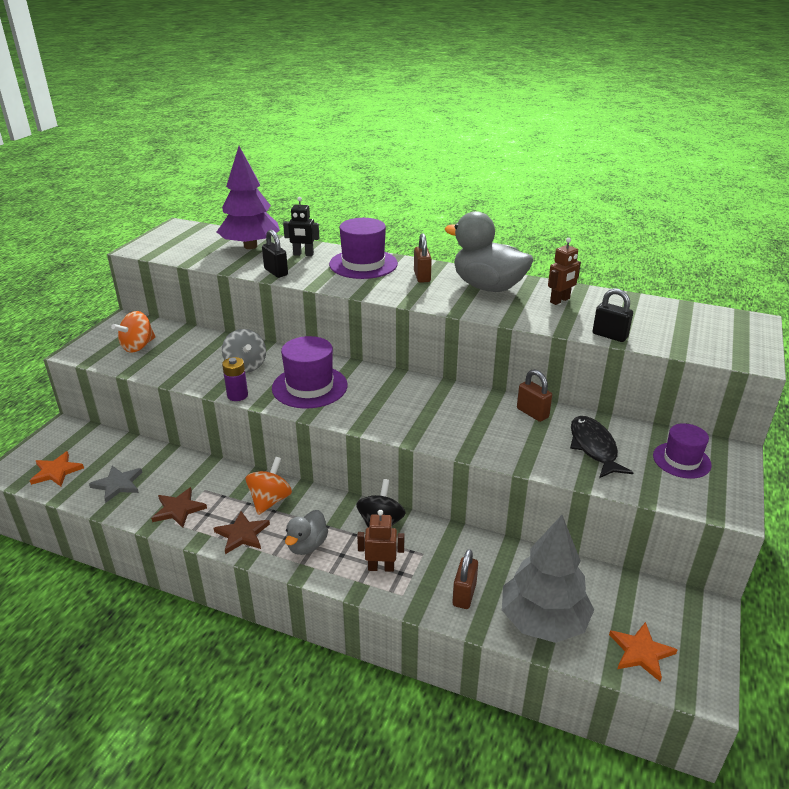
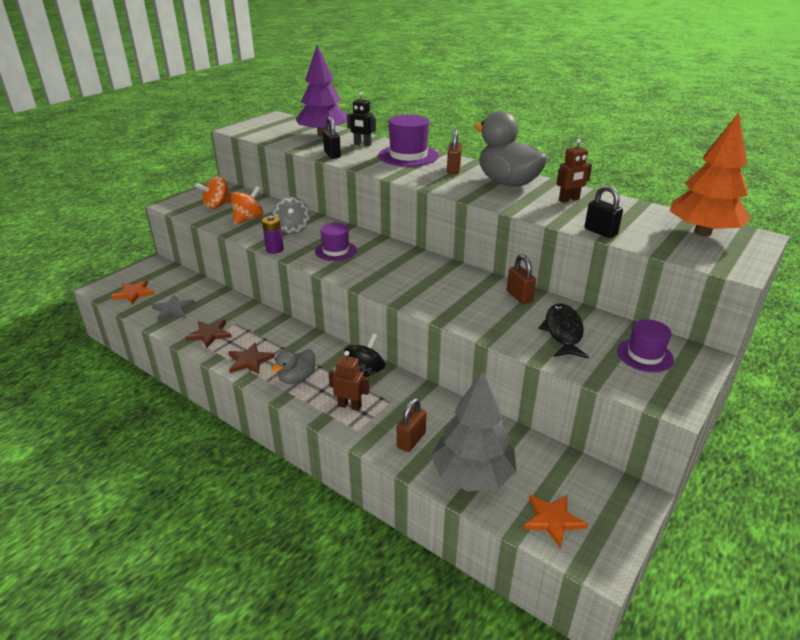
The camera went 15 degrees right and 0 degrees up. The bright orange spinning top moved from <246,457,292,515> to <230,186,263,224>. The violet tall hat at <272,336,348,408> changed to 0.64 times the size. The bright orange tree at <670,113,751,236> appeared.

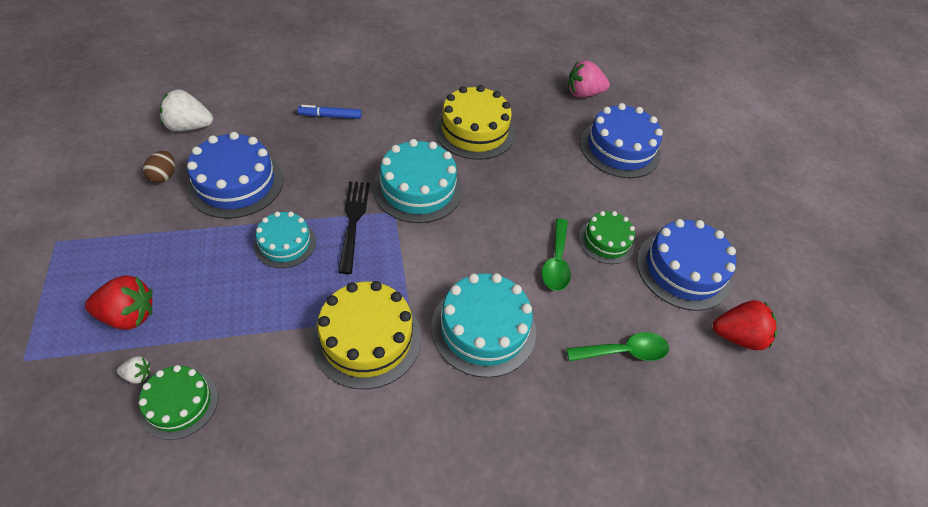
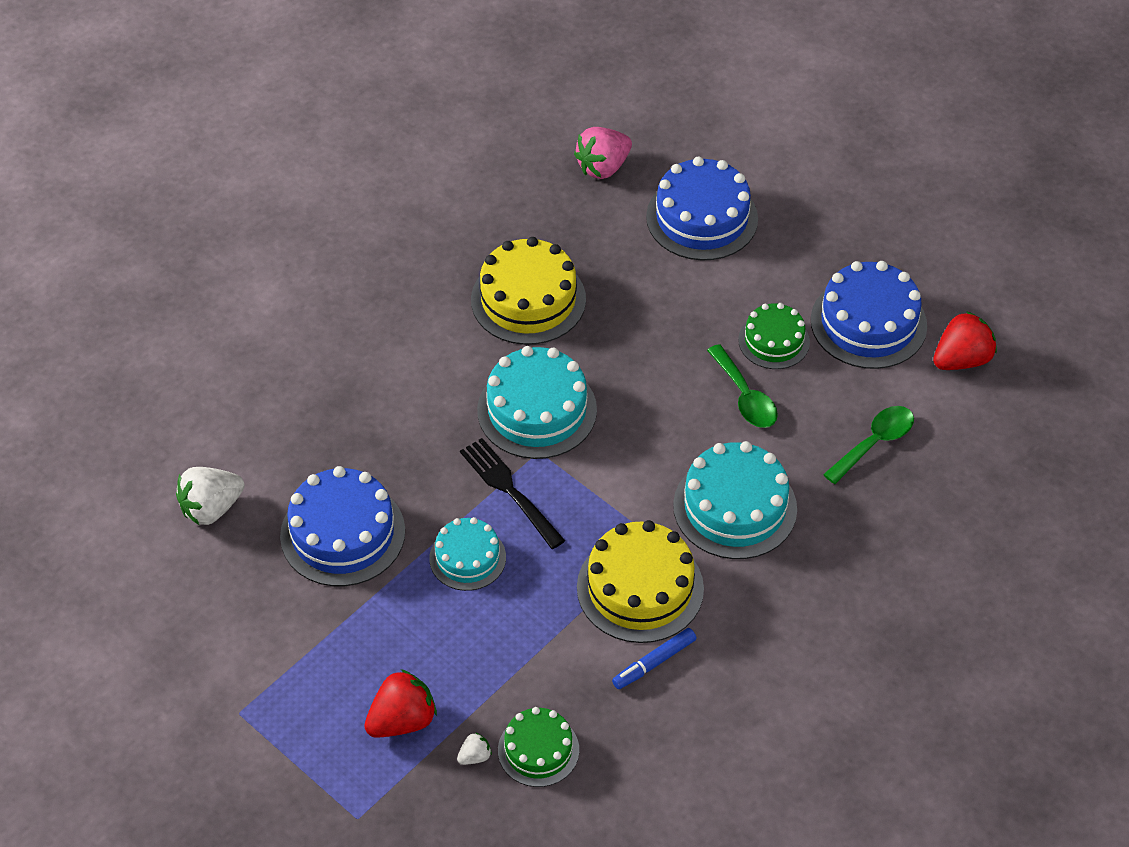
The camera went 30 degrees left and 0 degrees up. The cobalt marker moved from <297,105,362,119> to <612,628,697,689>. The brown egg at <143,151,175,183> disappeared.

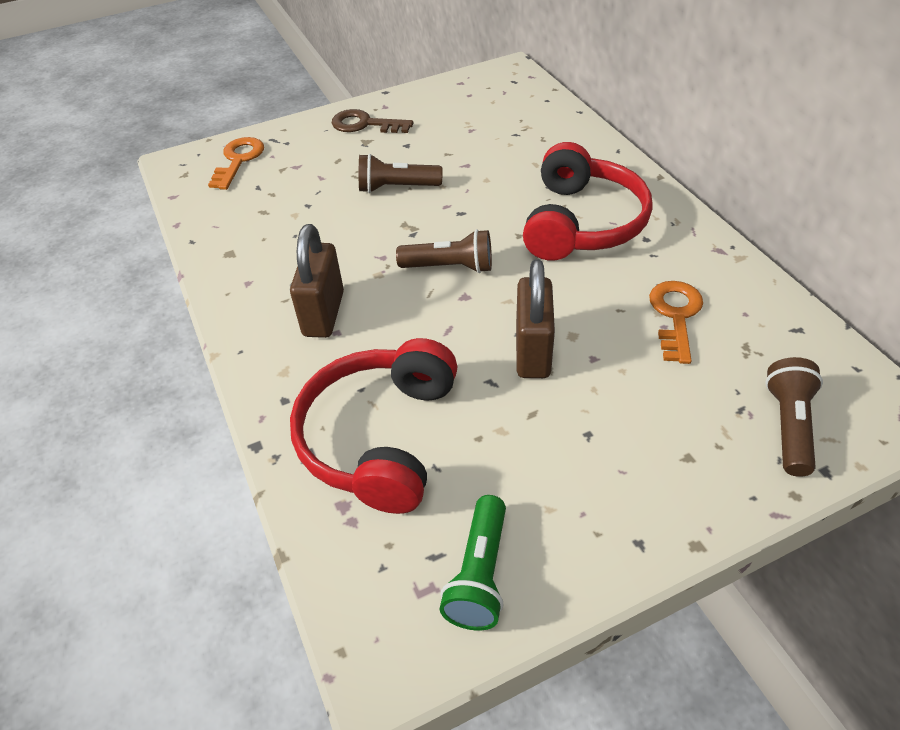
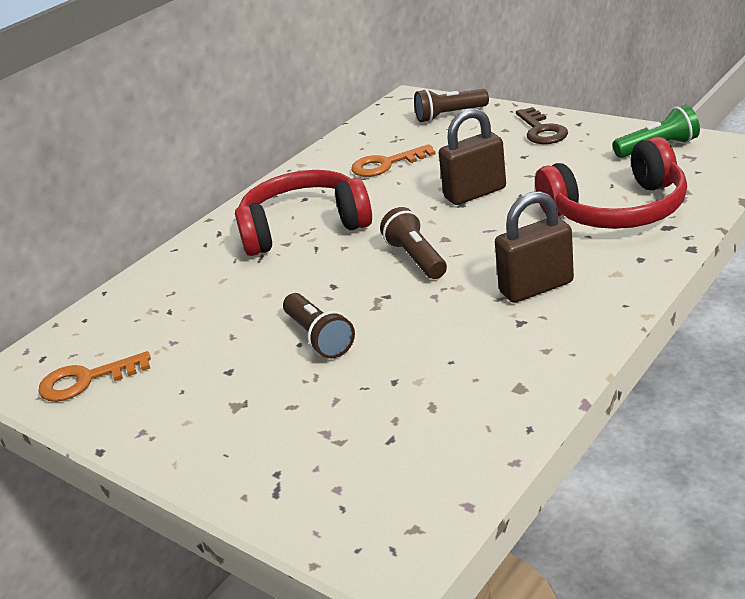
The camera went 115 degrees left and 15 degrees down. The bright orange key moved from <208,137,264,190> to <38,351,151,402>. The brown key moved from <332,109,414,133> to <516,107,568,144>.

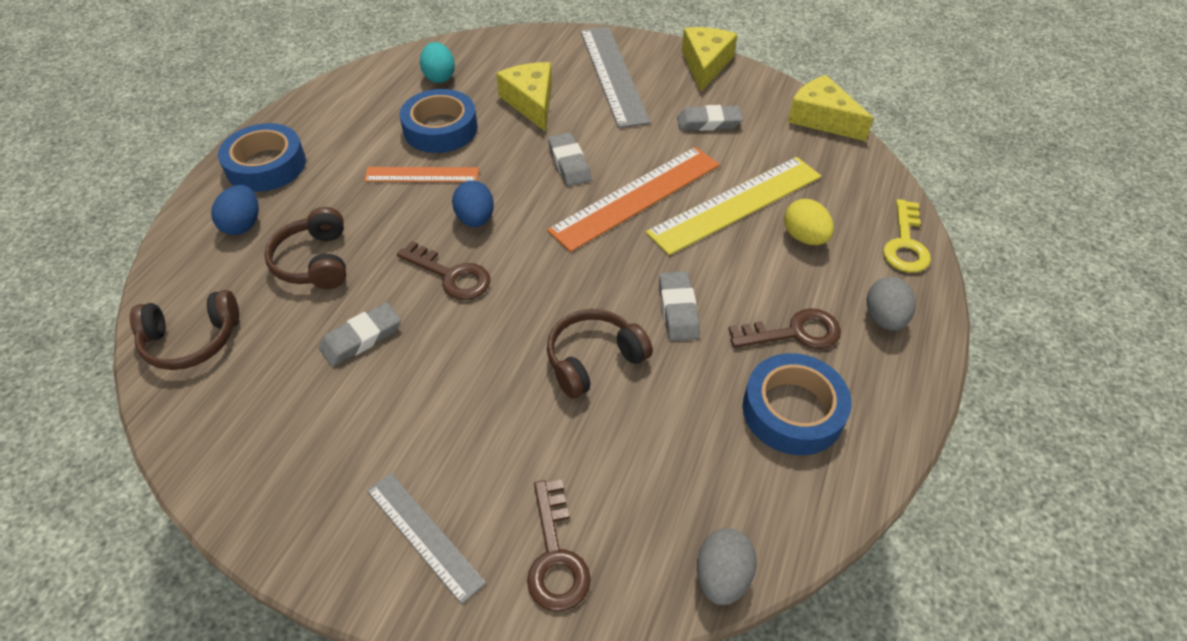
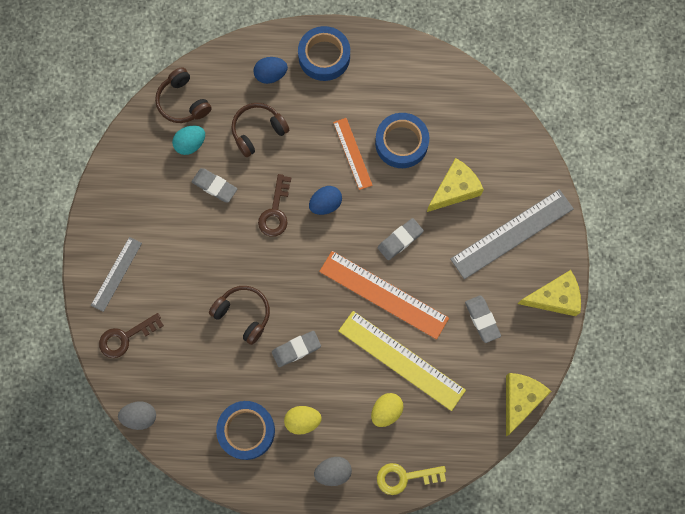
The camera went 70 degrees right and 25 degrees up. The aqua egg moved from <420,42,455,83> to <172,126,205,155>. The brown key at <729,308,841,349> was replaced by the yellow egg at <284,406,322,435>.

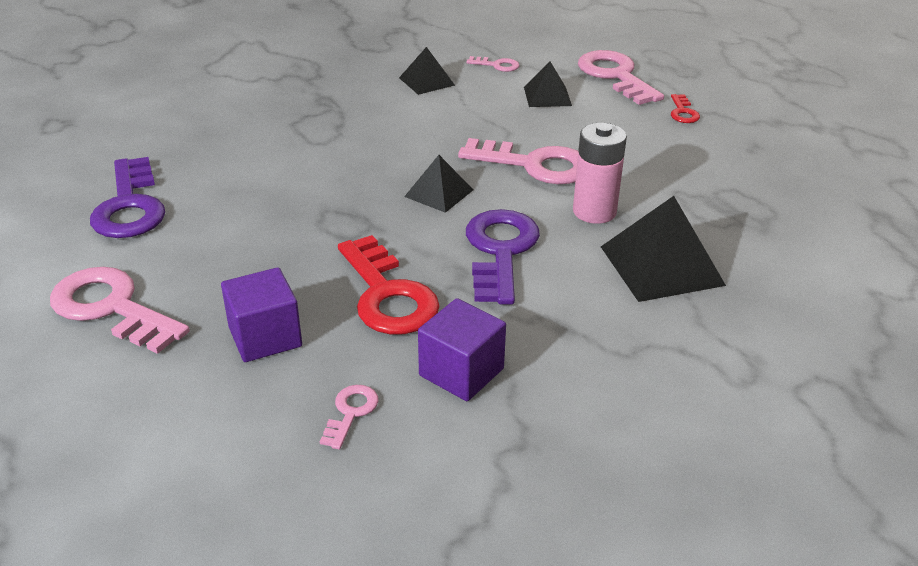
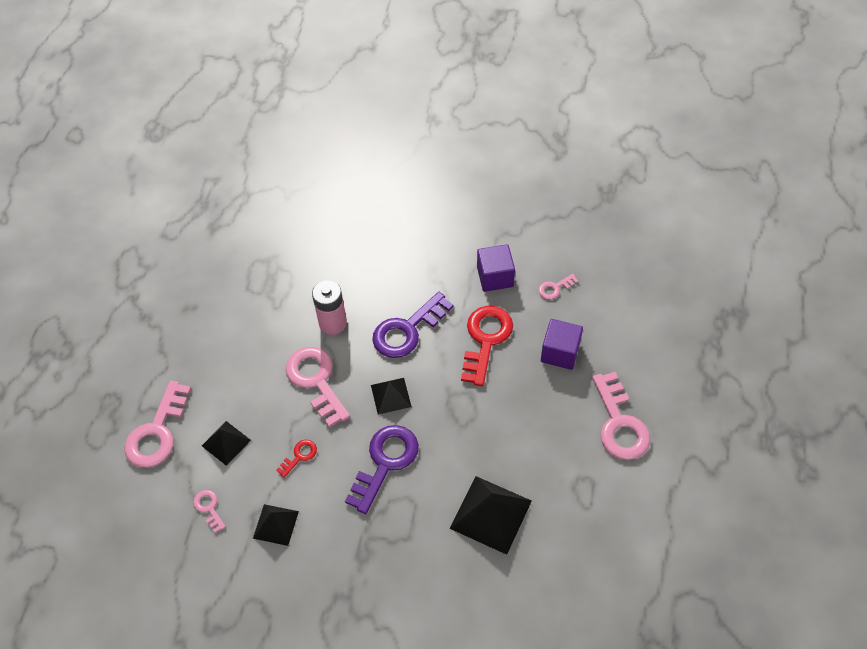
The camera went 135 degrees left and 20 degrees up. The scarlet key moved from <671,94,700,123> to <276,440,317,478>. The violet key moved from <90,157,165,238> to <345,425,419,514>. The black solid pyramid moved from <601,196,726,302> to <450,476,532,555>.

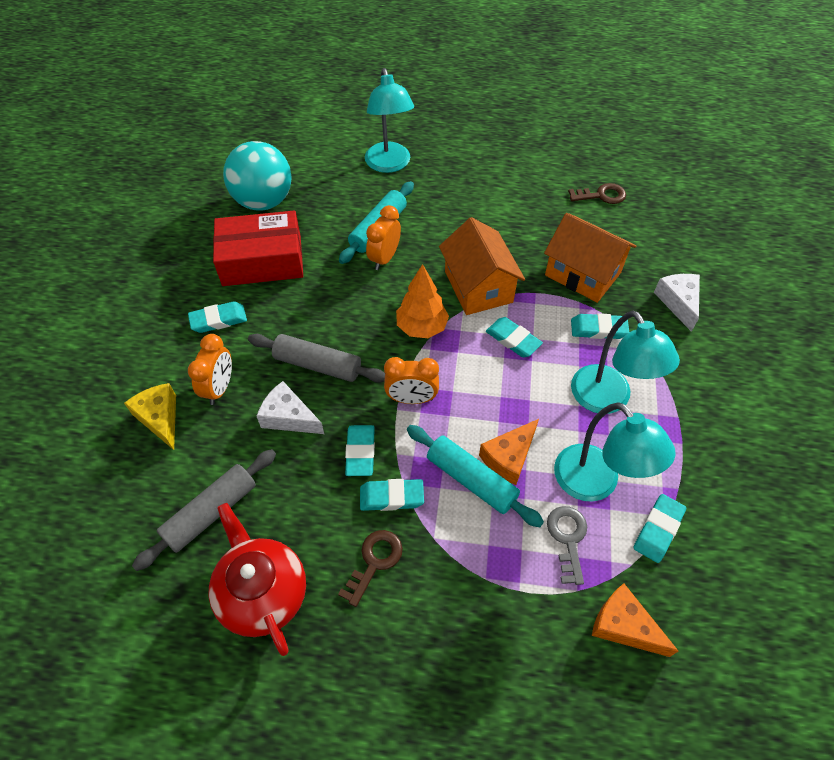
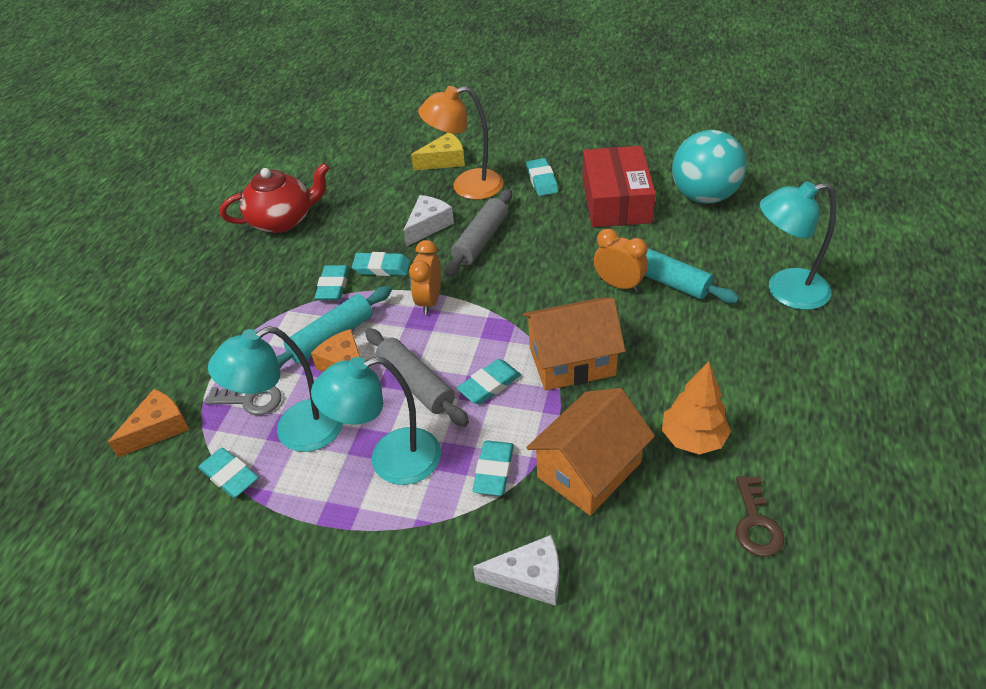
The camera went 100 degrees right and 10 degrees down. The ash-grey dough roller moved from <132,449,276,571> to <365,328,469,427>. The bright orange clock at <188,334,232,405> was replaced by the bright orange desk lamp at <418,86,504,200>. The bright orange tree moved from <396,264,449,338> to <662,362,731,455>. The brown key at <338,530,403,607> disappeared.

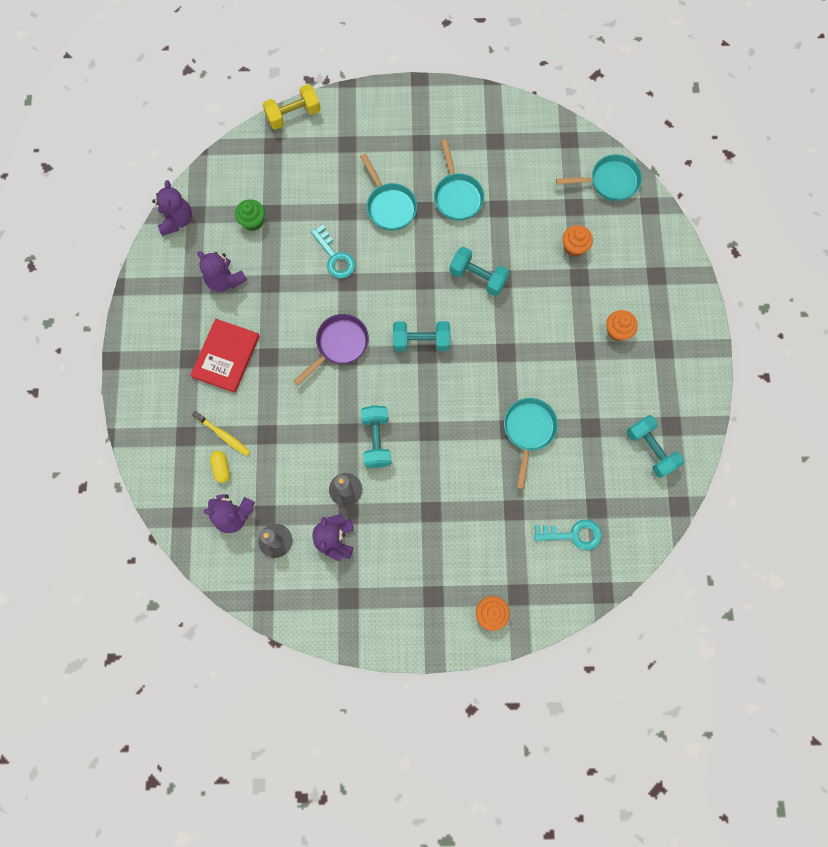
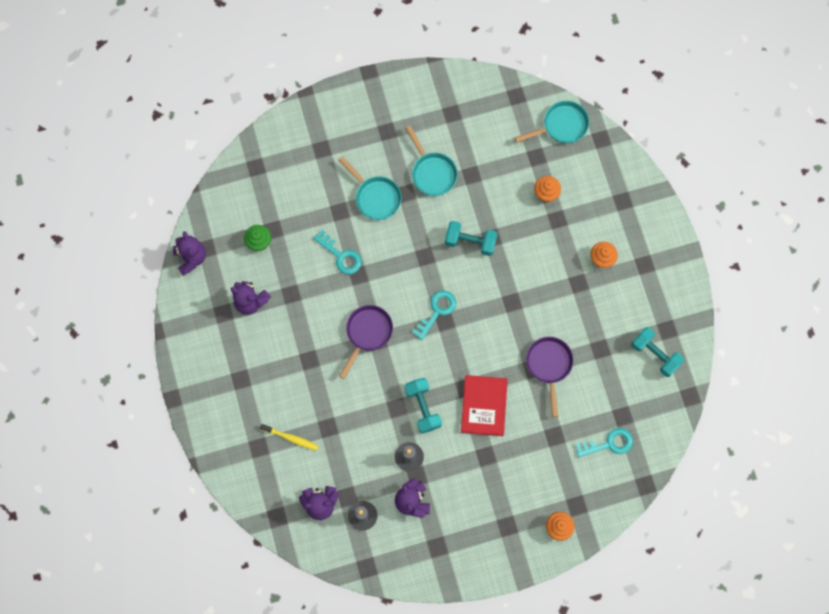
The camera went 15 degrees left and 0 degrees up. The aqua dumbbell at <393,321,450,351> was replaced by the aqua key at <412,291,456,340>. The scarlet book moved from <190,319,260,393> to <461,375,508,436>. The aqua skillet at <504,398,558,489> became the violet skillet at <526,337,573,417>. The yellow capsule at <210,451,230,483> disappeared. The yellow dumbbell at <262,84,321,130> disappeared.

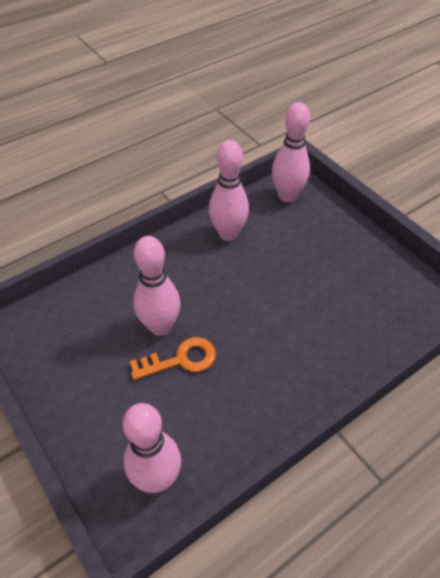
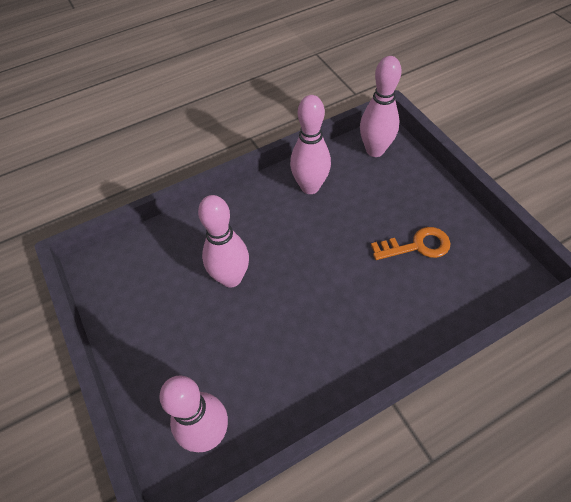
The camera went 10 degrees right and 5 degrees up. The bright orange key moved from <130,337,216,380> to <371,227,450,260>.

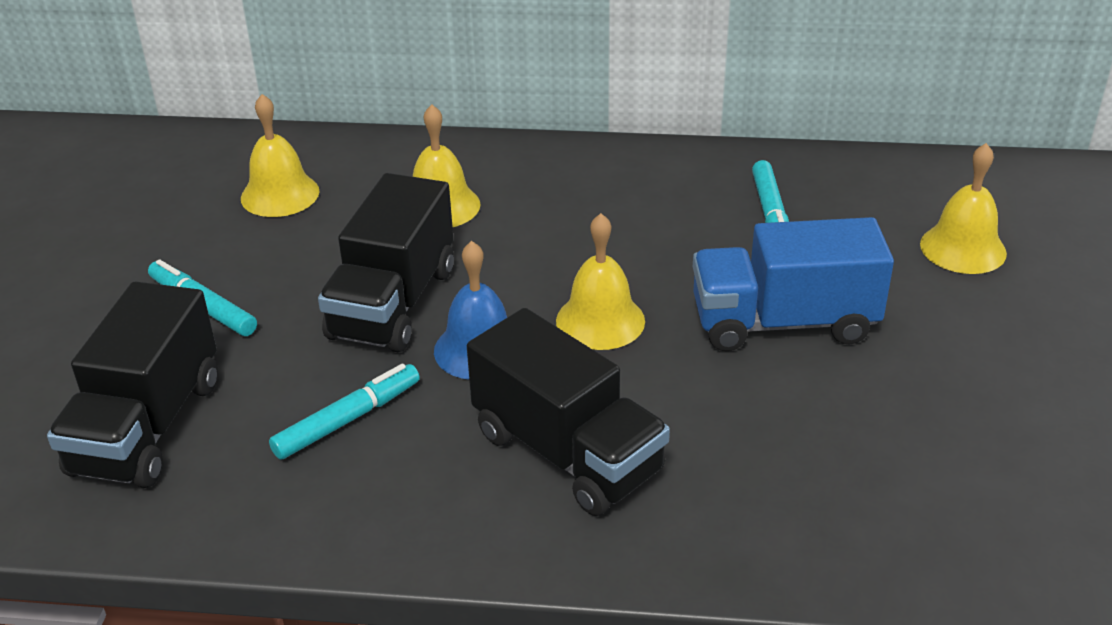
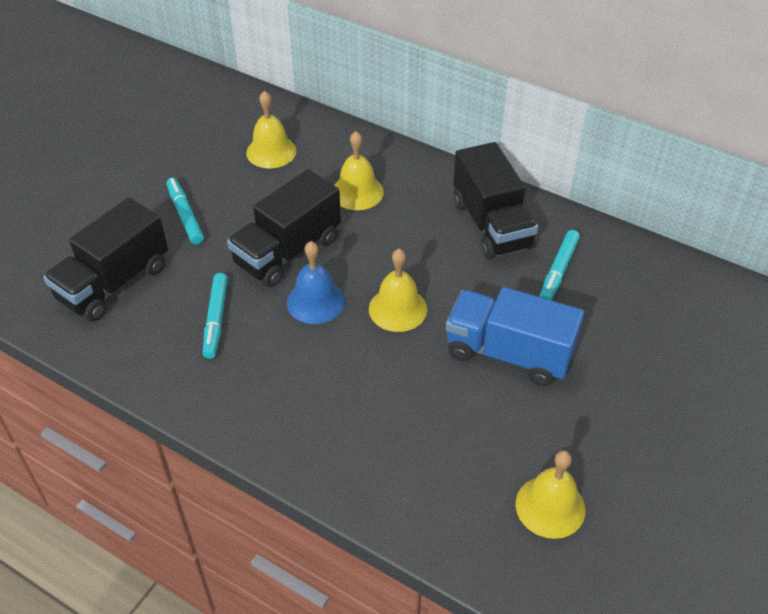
The camera went 25 degrees right and 10 degrees up. The aqua marker at <269,364,420,459> turned 105 degrees clockwise. The black truck moved from <467,308,670,516> to <453,142,538,260>. The yellow school bell moved from <920,143,1007,274> to <516,450,585,539>.

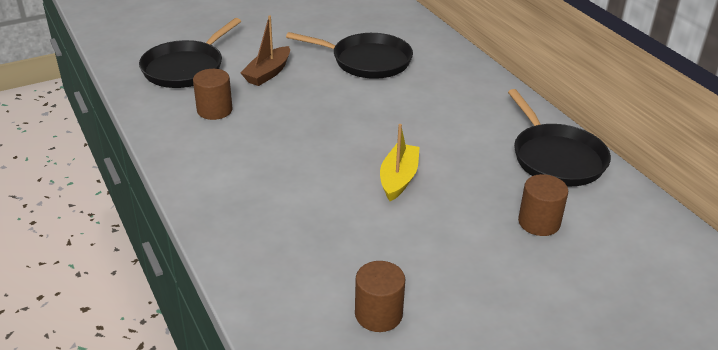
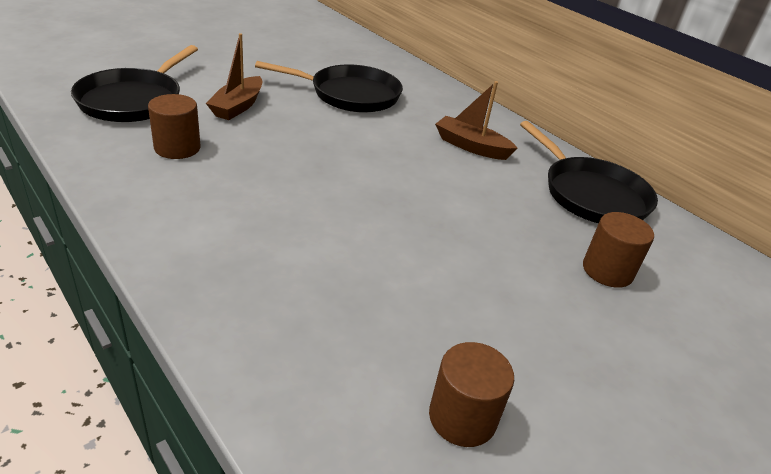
The camera went 15 degrees left and 0 degrees up. The brown sailboat at <435,81,518,160> appeared. The yellow sailboat at <380,124,420,201> disappeared.

